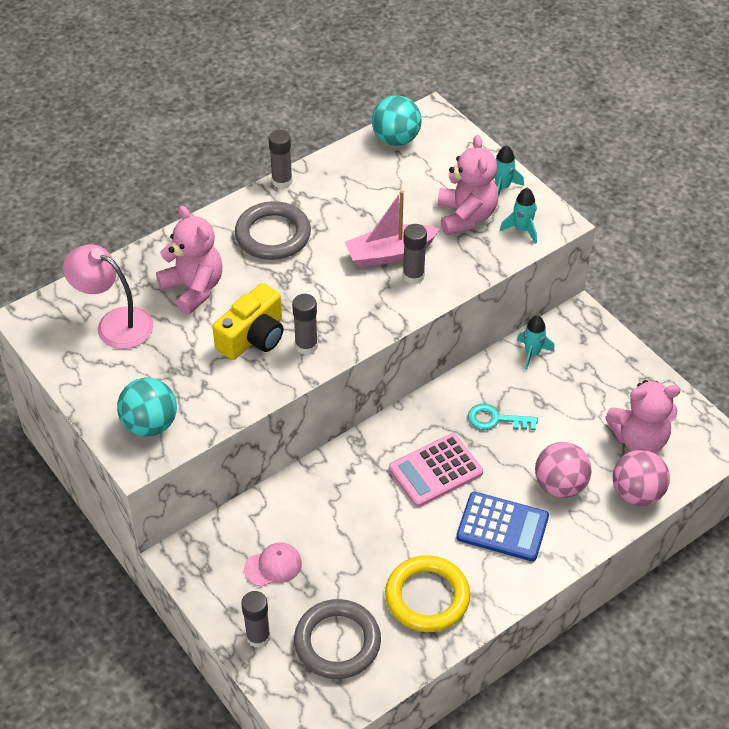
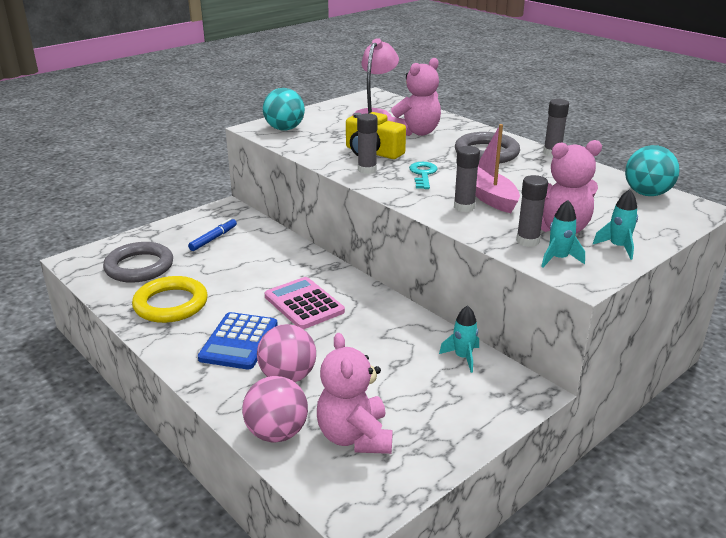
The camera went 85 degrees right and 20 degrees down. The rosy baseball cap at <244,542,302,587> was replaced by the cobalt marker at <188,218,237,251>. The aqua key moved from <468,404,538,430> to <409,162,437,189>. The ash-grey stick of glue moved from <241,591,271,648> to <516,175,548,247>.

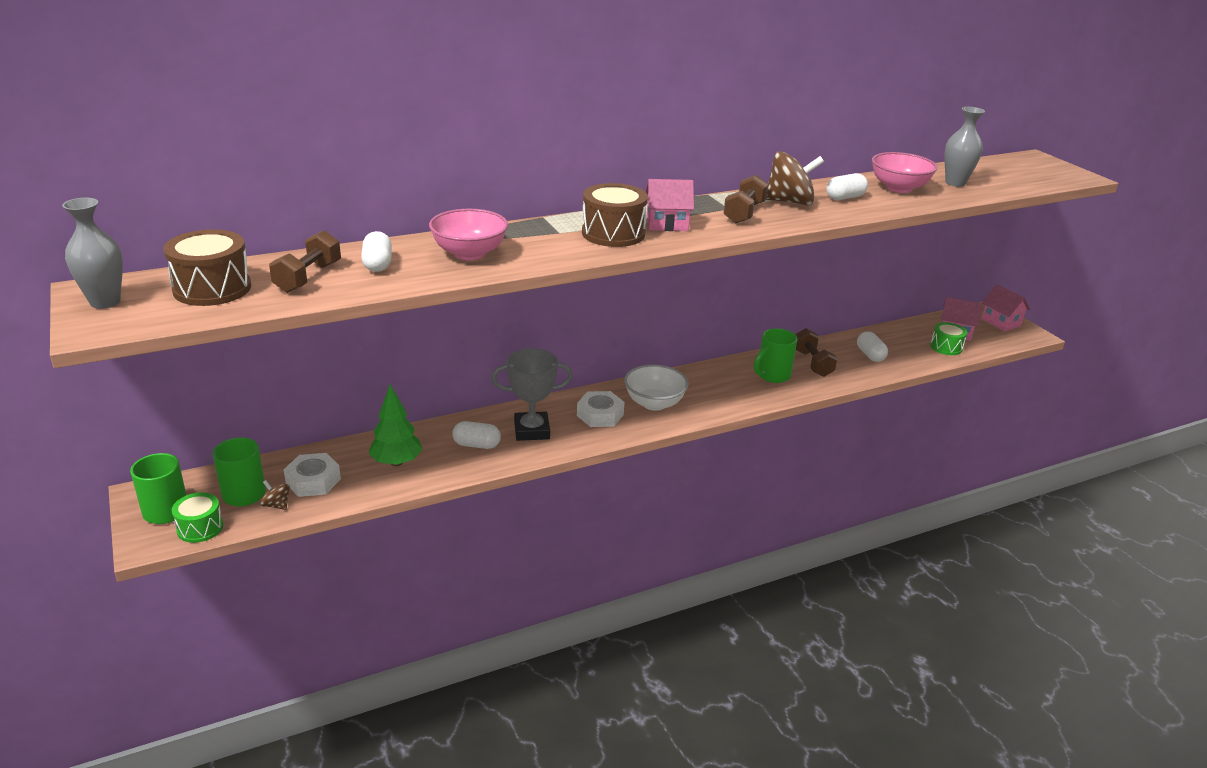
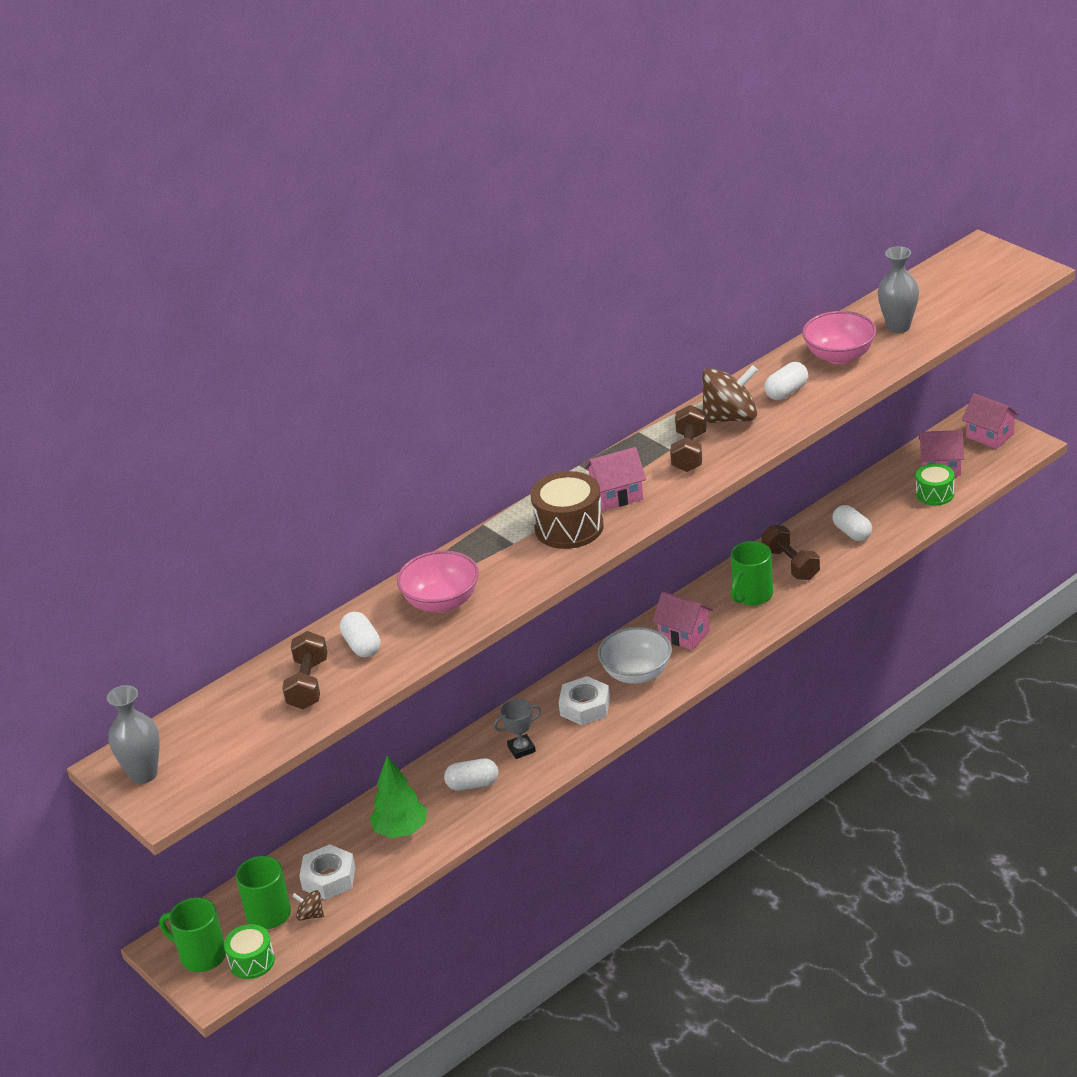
The camera went 10 degrees left and 5 degrees up. The ash-grey trophy at <491,348,573,441> changed to 0.58 times the size. The rosy toy house at <652,592,713,650> appeared. The brown snare drum at <163,229,251,306> disappeared.

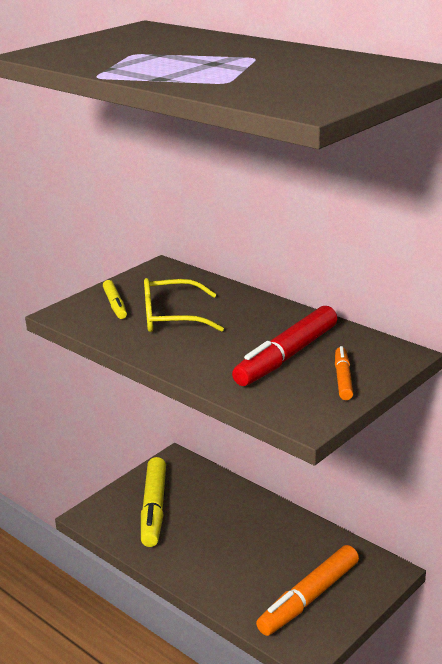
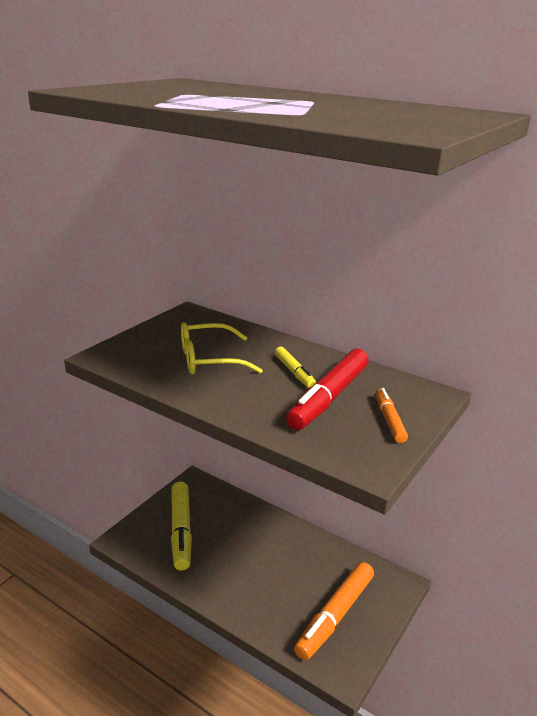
The camera went 10 degrees left and 0 degrees up. The yellow marker moved from <103,280,127,319> to <275,347,316,388>.

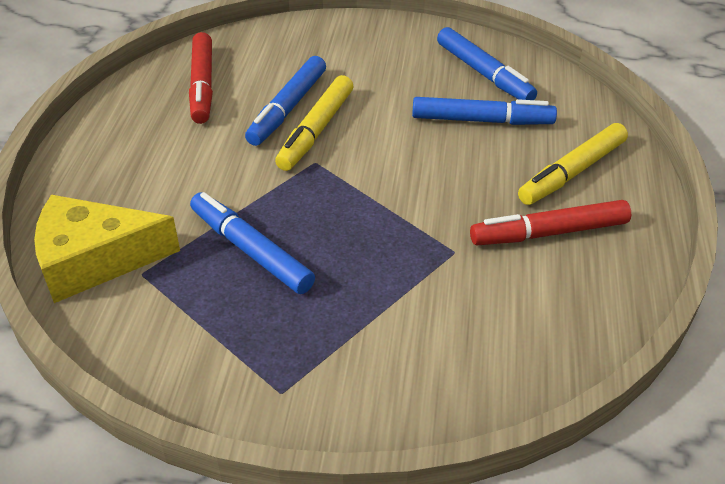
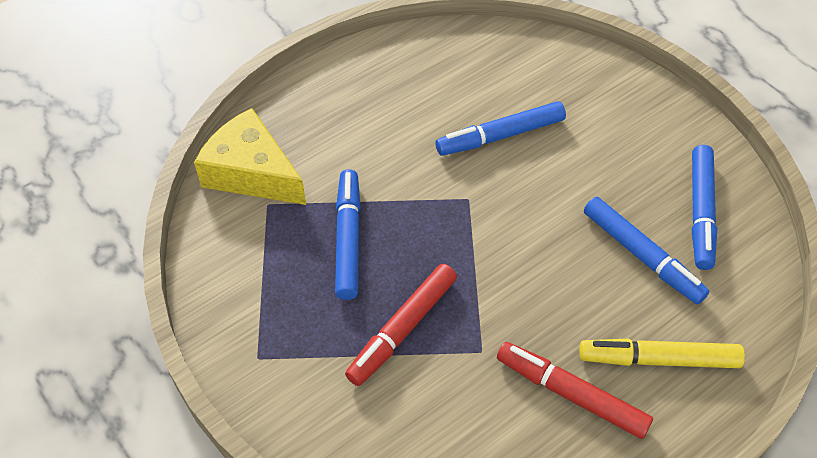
The camera went 45 degrees right and 10 degrees up. The scarlet marker moved from <189,32,213,124> to <345,264,457,386>. The yellow marker at <275,75,353,171> disappeared.

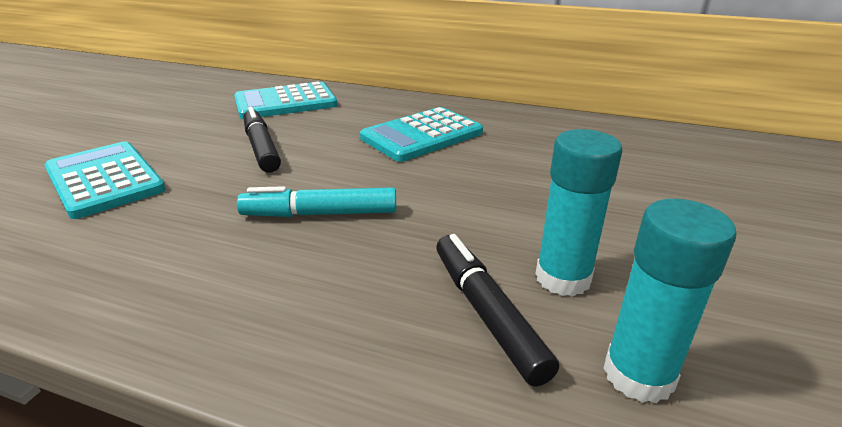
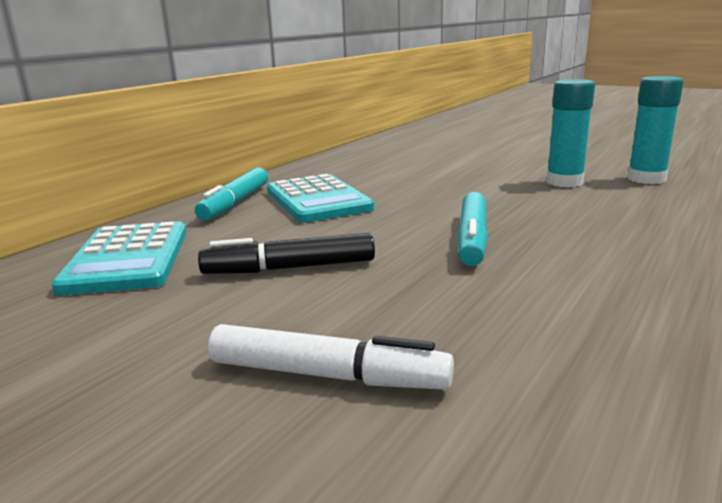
The camera went 75 degrees left and 10 degrees down. The aqua marker at <195,167,268,221> appeared. The aqua adding machine at <44,141,166,219> was replaced by the snow-white marker at <208,324,454,390>. The black marker at <436,234,559,387> disappeared.

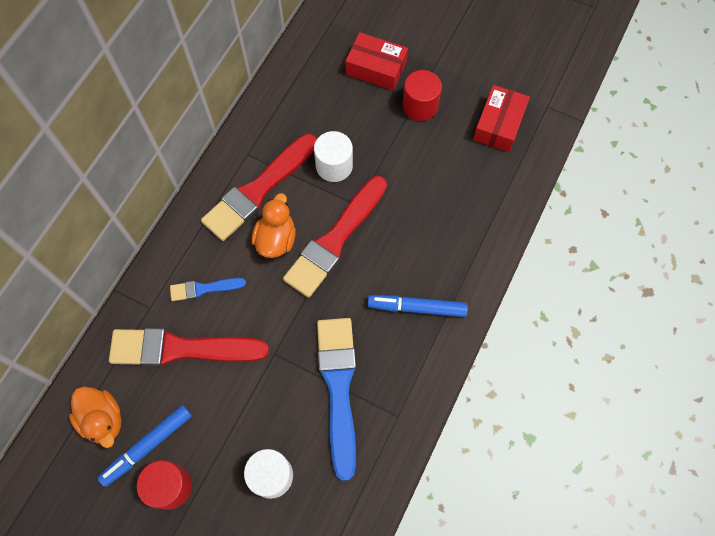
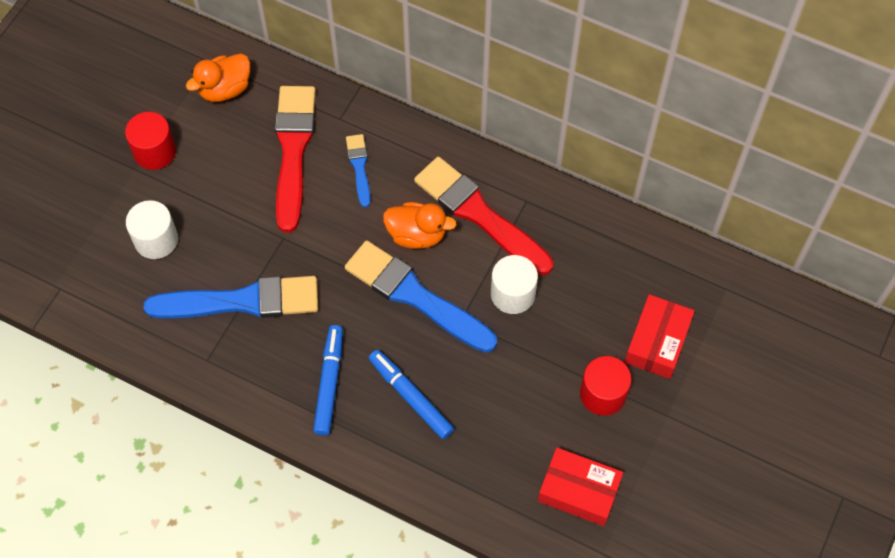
The camera went 90 degrees right and 5 degrees down. The scarlet brush at <283,176,387,298> became the cobalt brush at <345,241,497,353>. The cobalt marker moved from <98,405,192,487> to <369,350,454,439>.

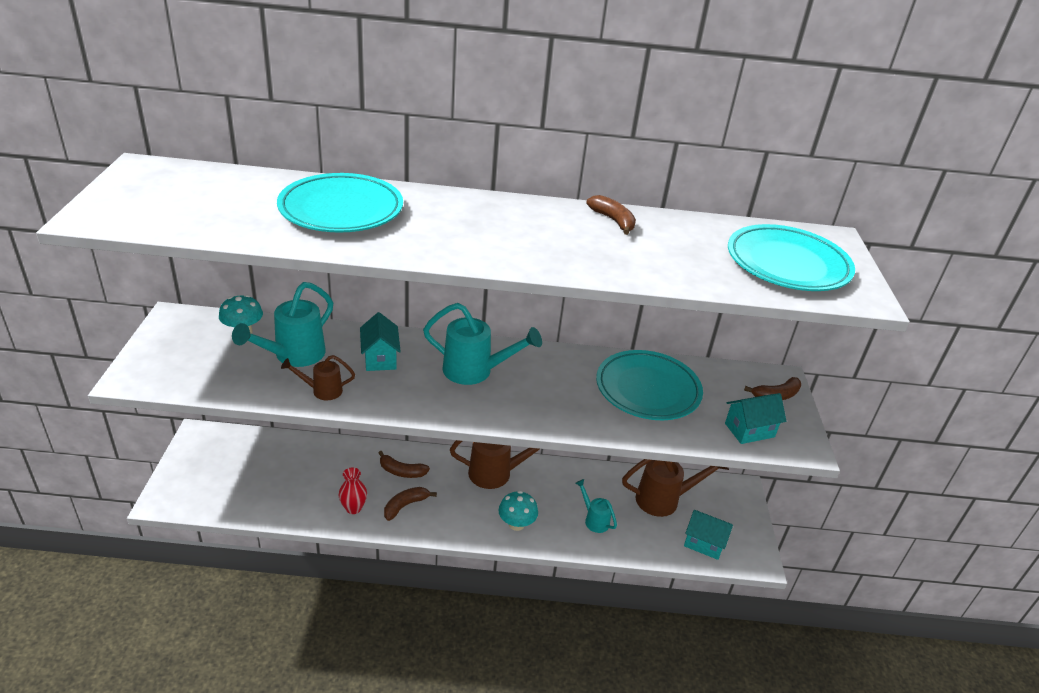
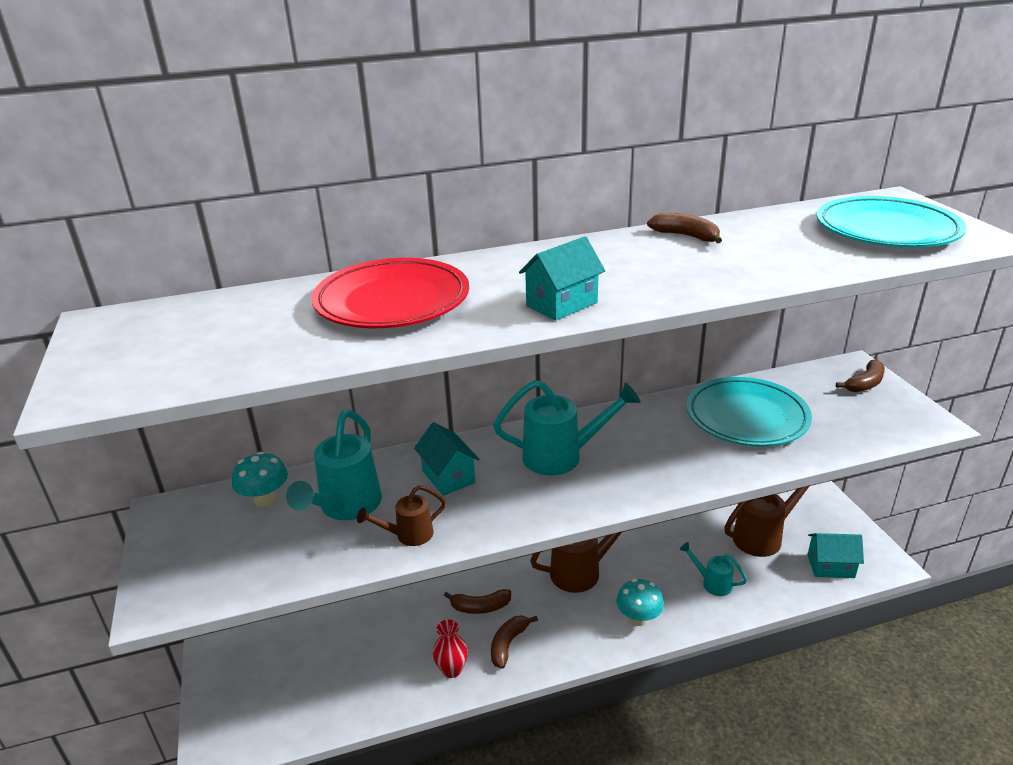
The camera went 15 degrees left and 5 degrees down. The aqua dinner plate at <277,173,403,233> became the scarlet dinner plate at <311,258,469,328>. The aqua toy house moved from <725,393,786,444> to <519,236,605,321>.

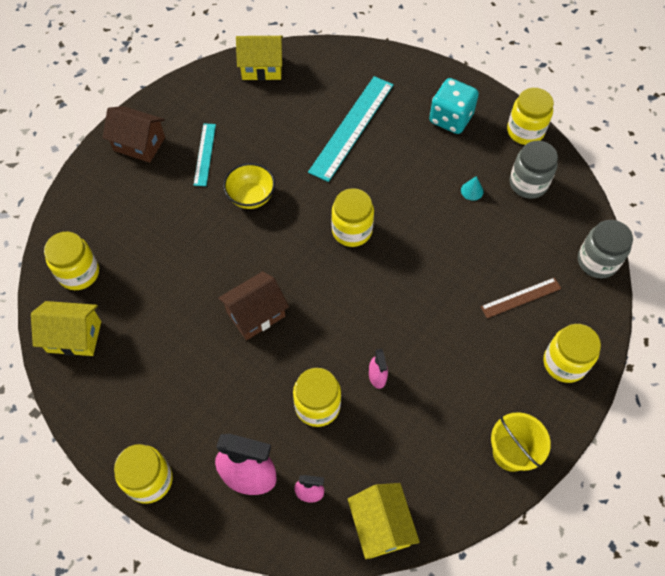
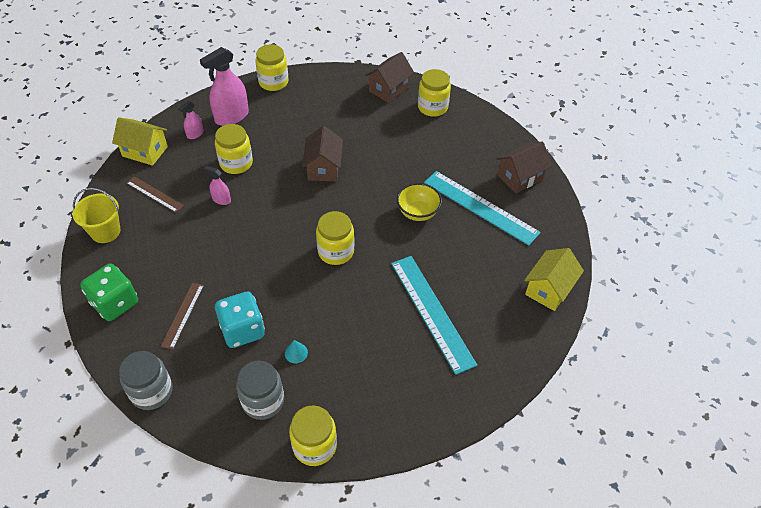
The camera went 125 degrees right and 10 degrees down. The yellow jar at <544,324,601,383> was replaced by the green game die at <80,264,138,321>. The brown ruler at <126,176,184,213> appeared. The aqua game die moved from <429,78,479,134> to <215,292,265,348>. The yellow toy house at <31,301,101,356> became the brown toy house at <365,52,414,103>. The aqua ruler at <194,124,216,186> changed to 1.85 times the size.

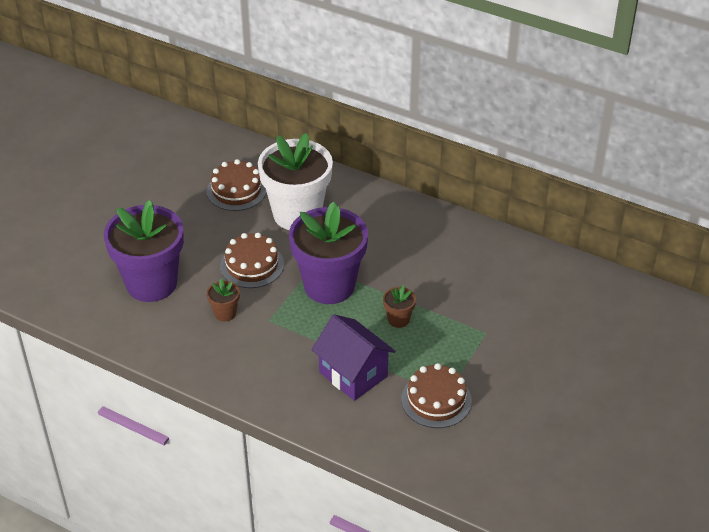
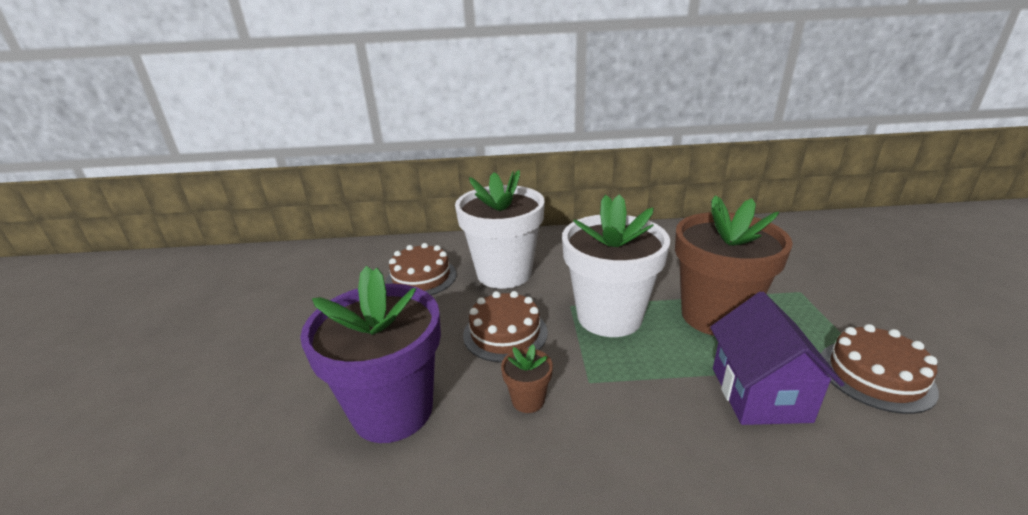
The camera went 30 degrees left and 15 degrees down. The violet plant pot at <289,202,368,304> became the snow-white plant pot at <562,194,670,337>. The brown plant pot at <383,285,416,328> changed to 2.40 times the size. The violet toy house at <311,314,395,401> turned 75 degrees clockwise.

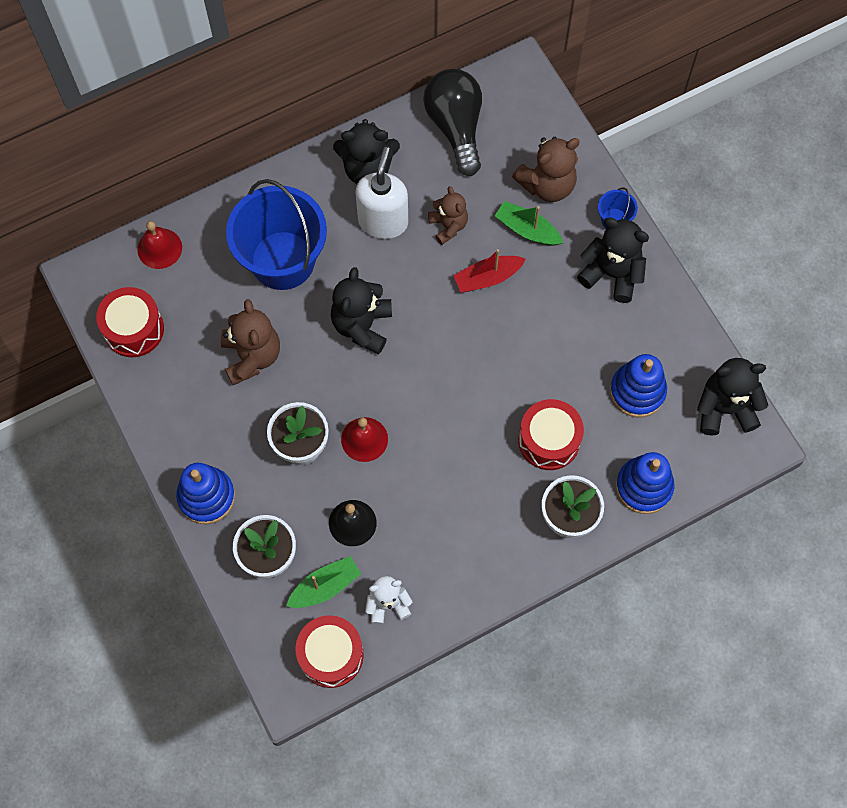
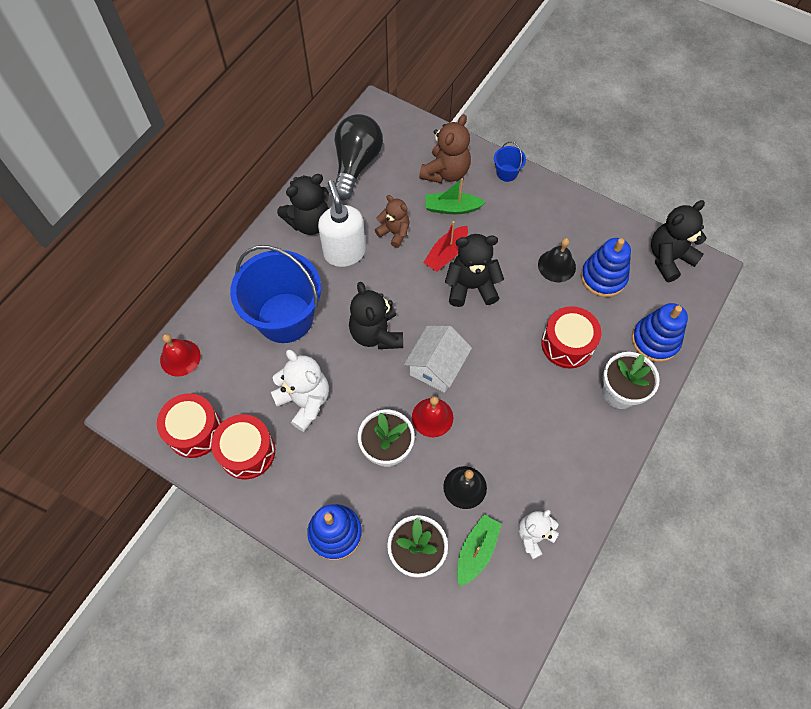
The camera went 30 degrees left and 5 degrees down. The scarlet snare drum moved from <295,615,364,688> to <211,414,275,479>. The brown teddy bear at <221,299,280,385> became the snow-white teddy bear at <271,349,329,432>. The black lightbulb at <423,69,482,176> turned 60 degrees clockwise. The snow-white toy house at <404,326,472,393> appeared. The black teddy bear moved from <577,218,649,303> to <445,234,504,307>. The black school bell at <538,238,576,282> appeared.

